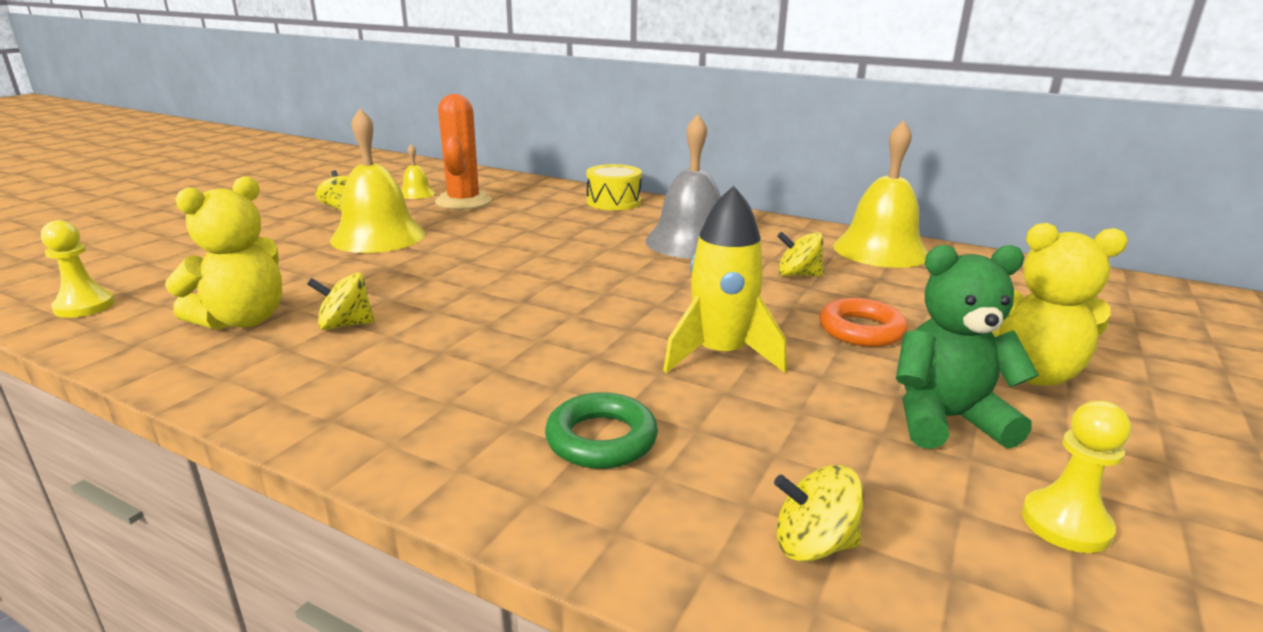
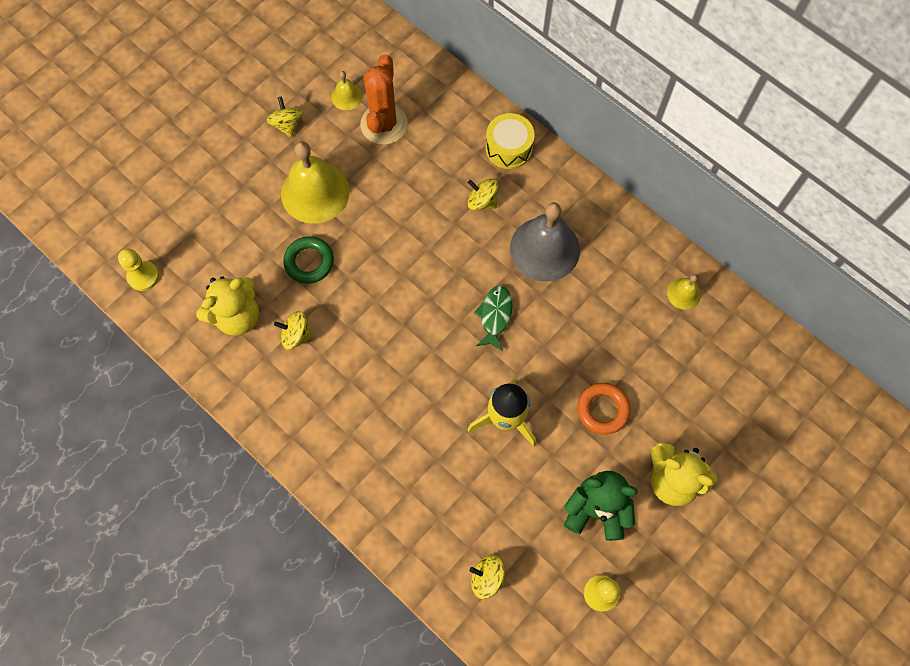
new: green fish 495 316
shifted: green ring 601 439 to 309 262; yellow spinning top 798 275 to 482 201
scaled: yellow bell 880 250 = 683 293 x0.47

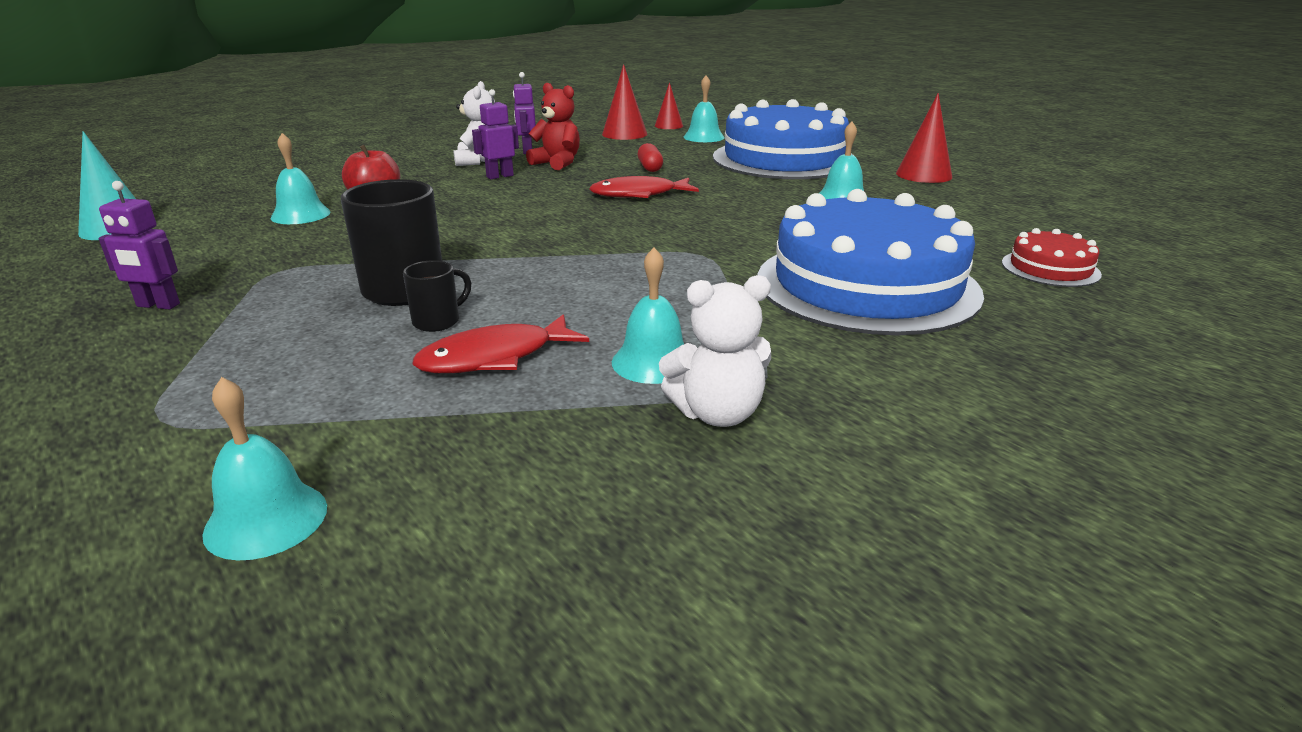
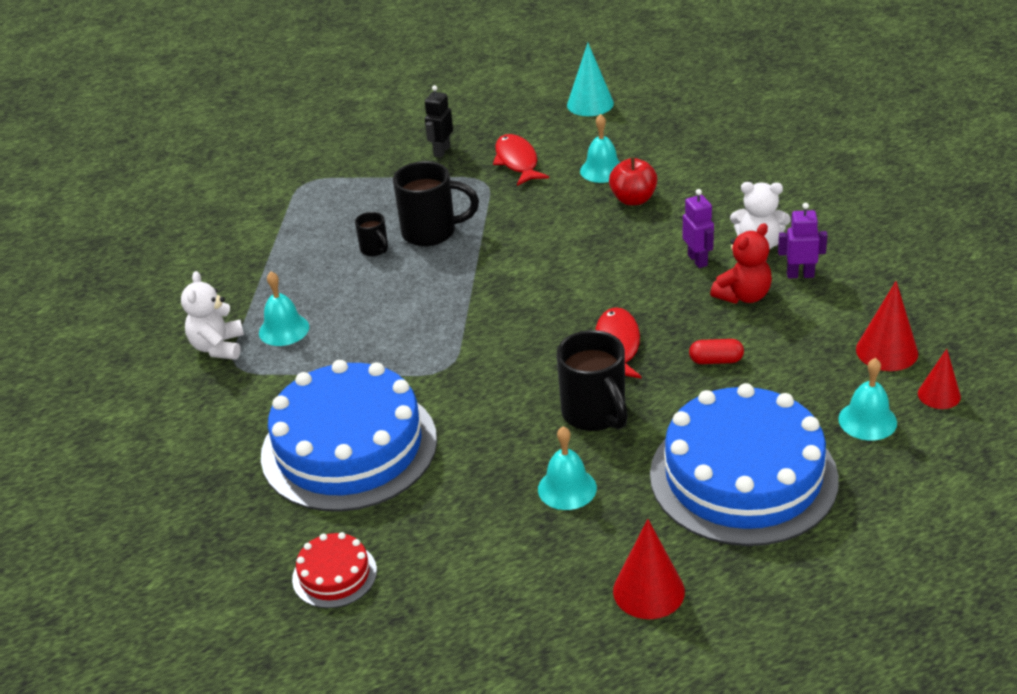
gone: turquoise bell 266 519
new: black mug 595 414
shifted: red fish 494 357 to 517 161
repainted: purple robot 158 305 to black robot 441 151

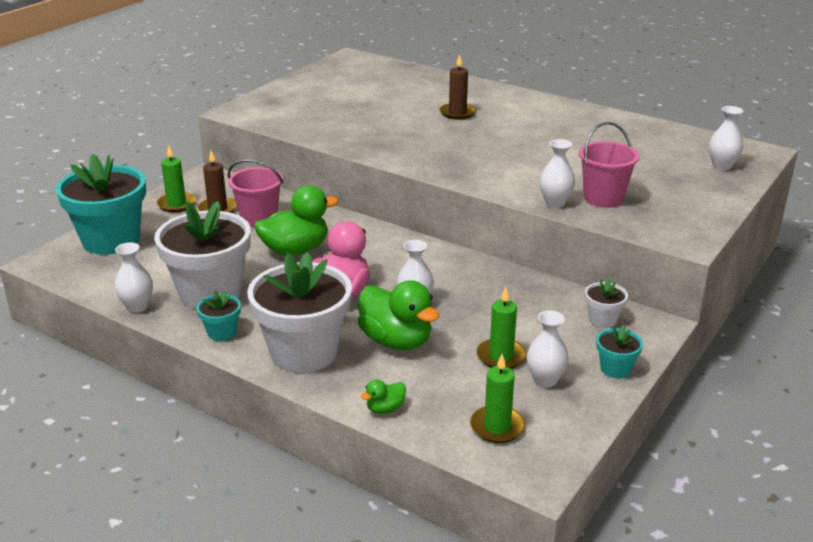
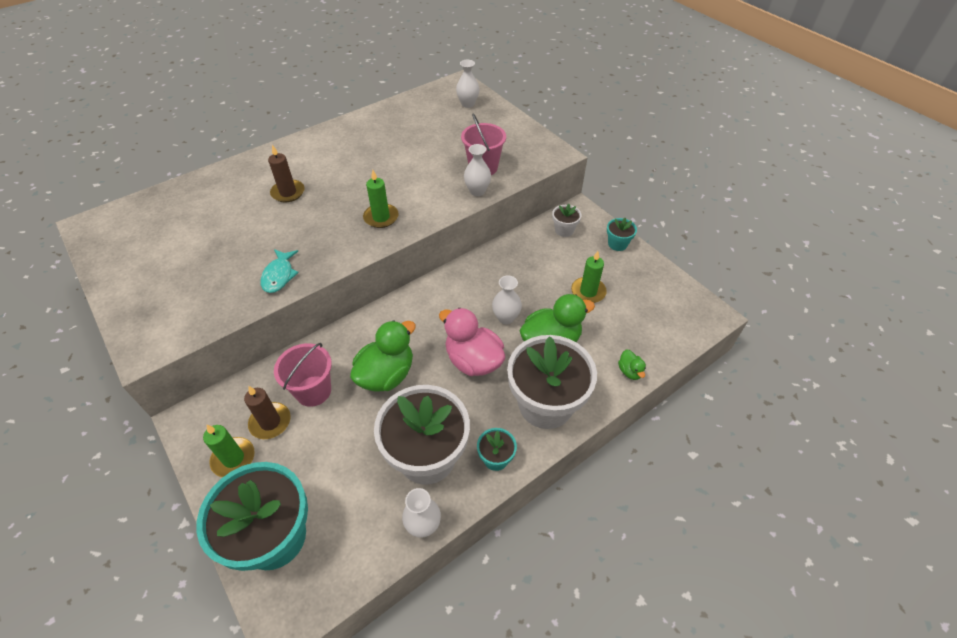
gone: white vase 545 380
new: turquoise fish 279 275
shifted: green candle 497 427 to 381 217
rotated: green duck 295 250 = 386 375 45 degrees clockwise

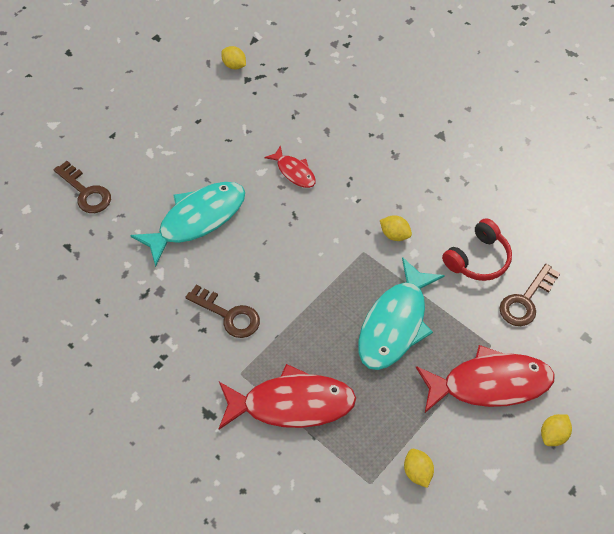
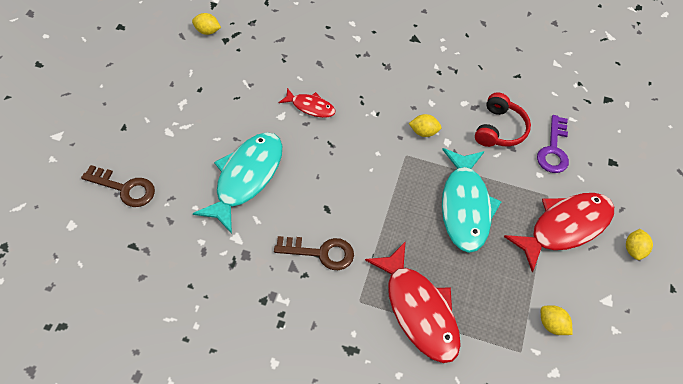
repainted: brown key 525 300 to purple key 553 150
rotated: red fish 292 404 = 418 310 90 degrees clockwise

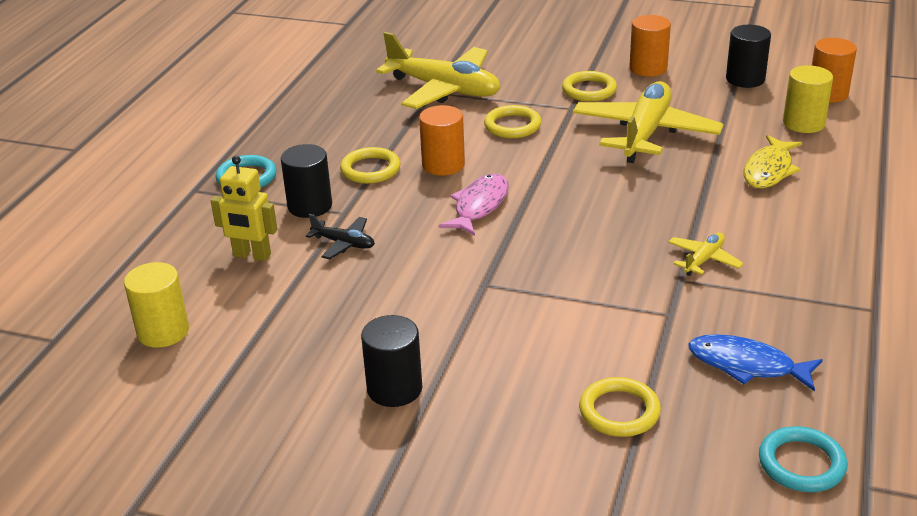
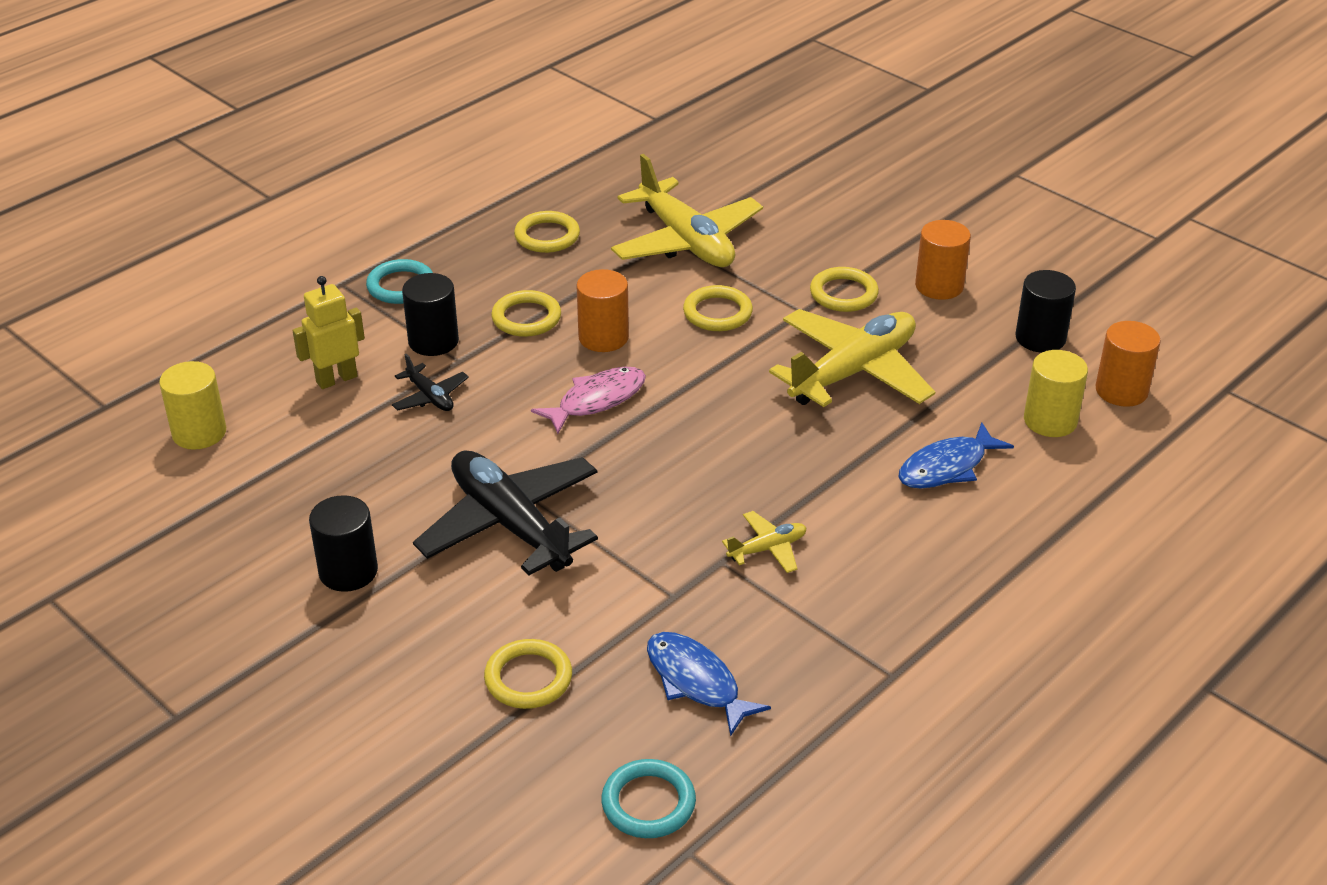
new: black plane 510 524; yellow ring 547 236
repainted: yellow fish 769 170 to blue fish 947 467
rotated: yellow robot 252 255 = 336 379 105 degrees clockwise

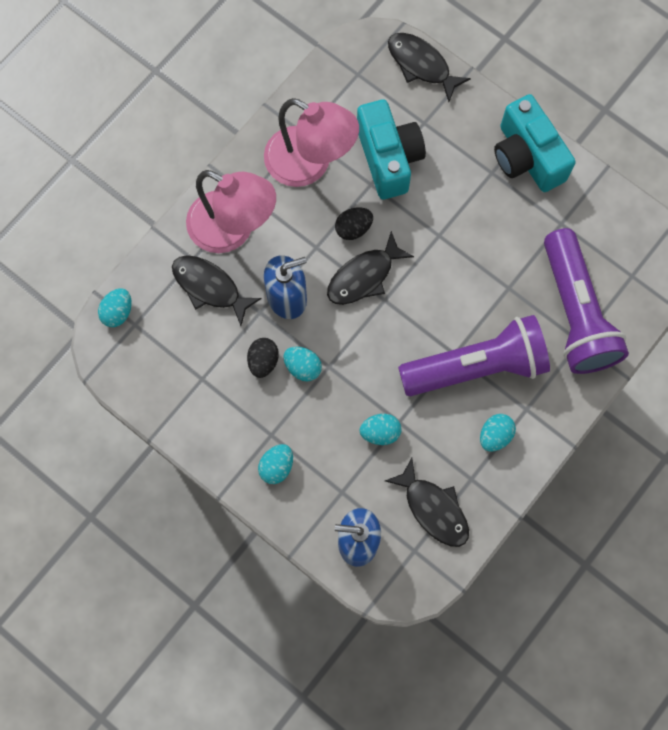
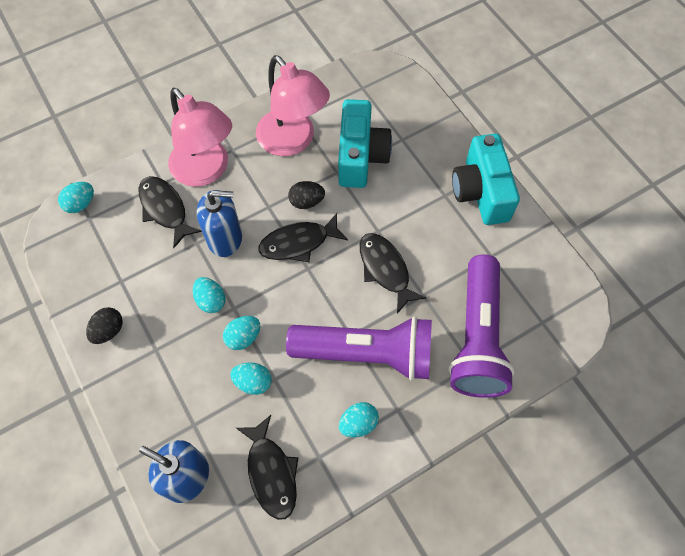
shifted: black egg 263 361 to 109 331; turquoise egg 276 466 to 243 337; black fish 421 65 to 385 269

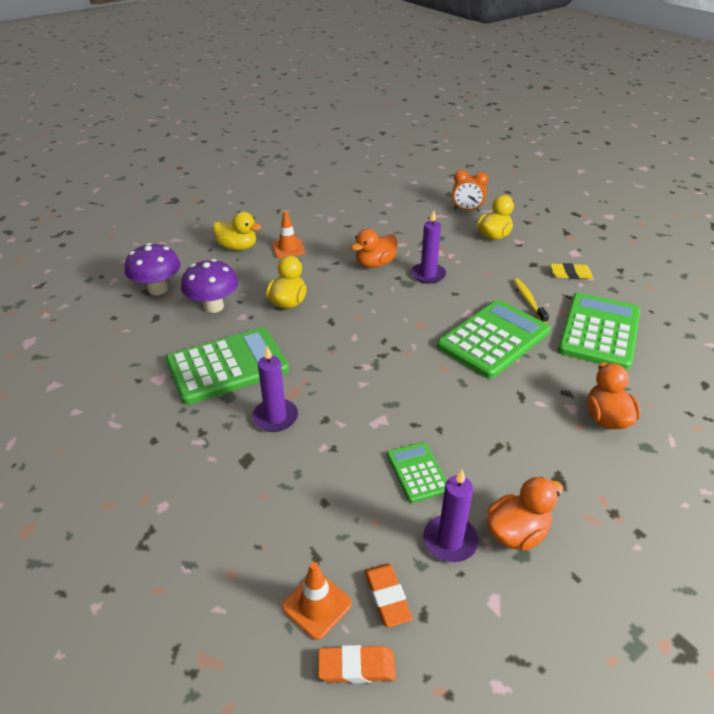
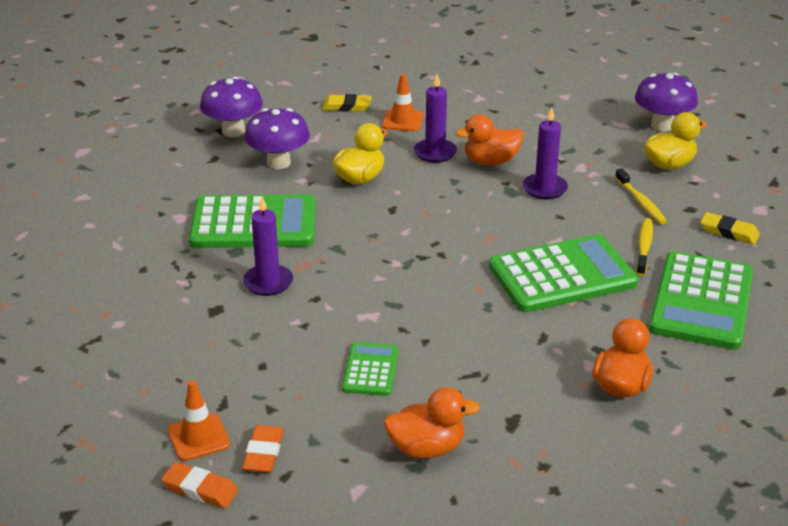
new: yellow toothbrush 641 202
shifted: purple candle 450 541 to 435 153
swapped: yellow duck 237 247 to yellow eraser 347 106; orange clock 467 210 to purple mushroom 662 125
rotated: green calculator 599 331 = 702 302 150 degrees clockwise

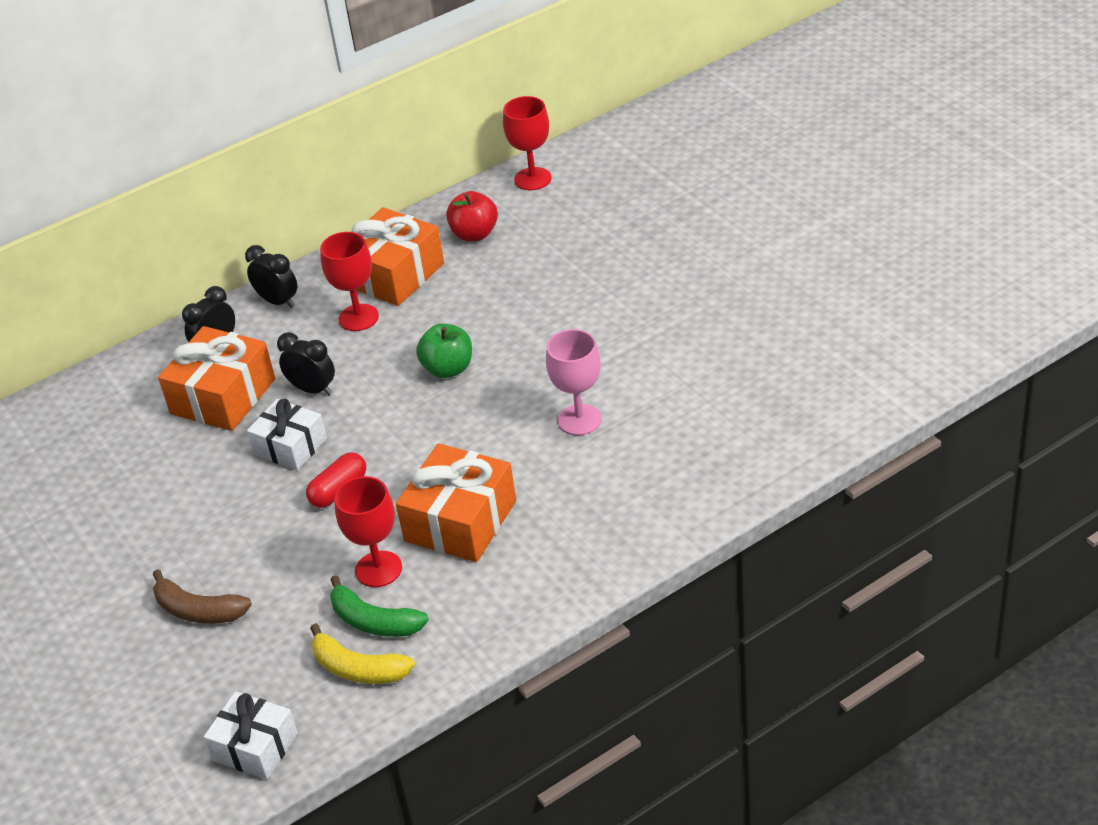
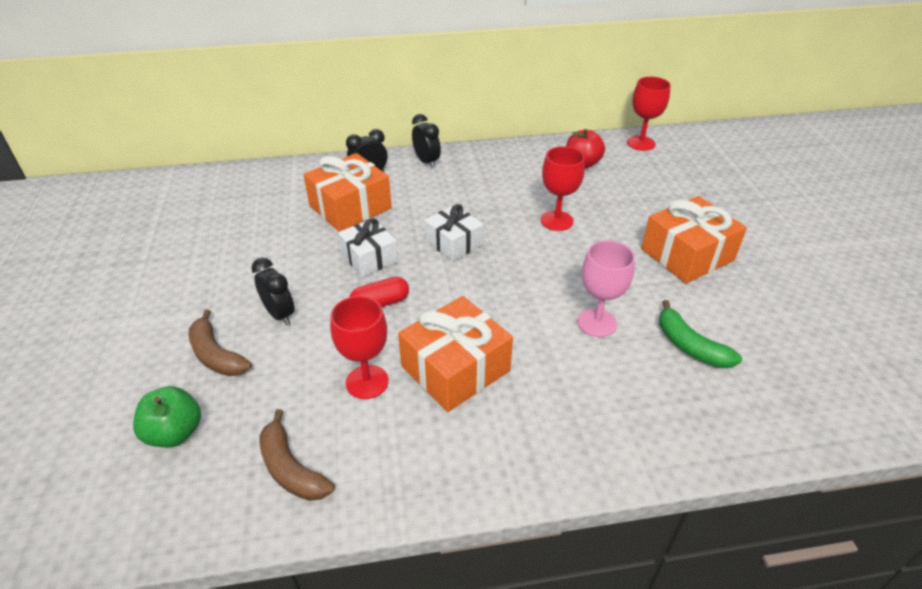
shifted: white gift 255 747 to 454 243; black clock 313 389 to 280 314; red goblet 358 318 to 557 221; green banana 374 621 to 690 346; orange gift 394 274 to 687 255; green apple 448 369 to 175 433
repainted: yellow banana 358 669 to brown banana 291 468

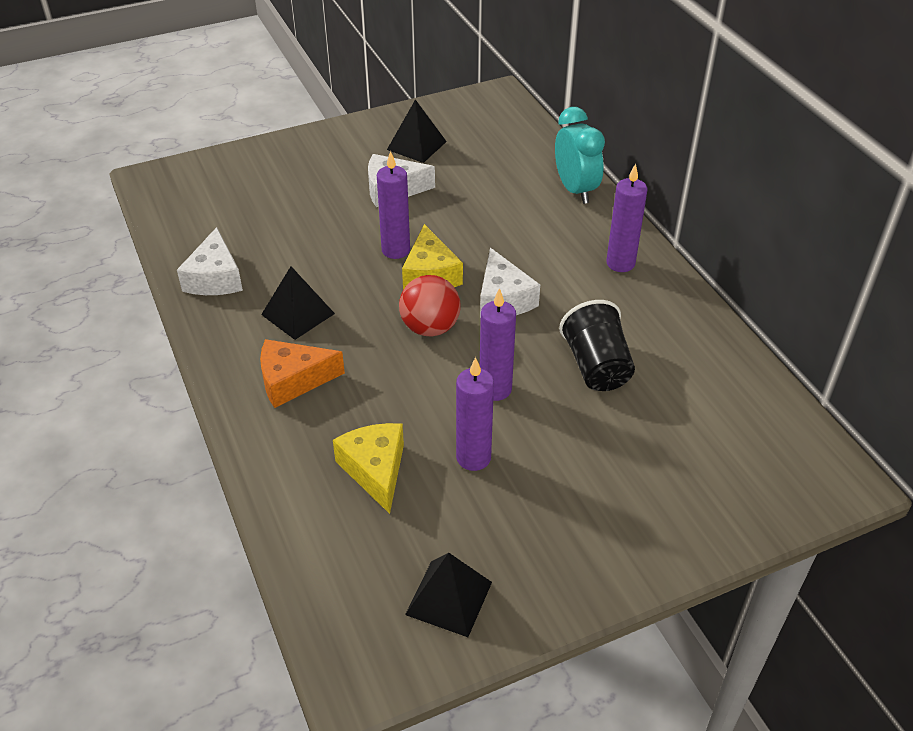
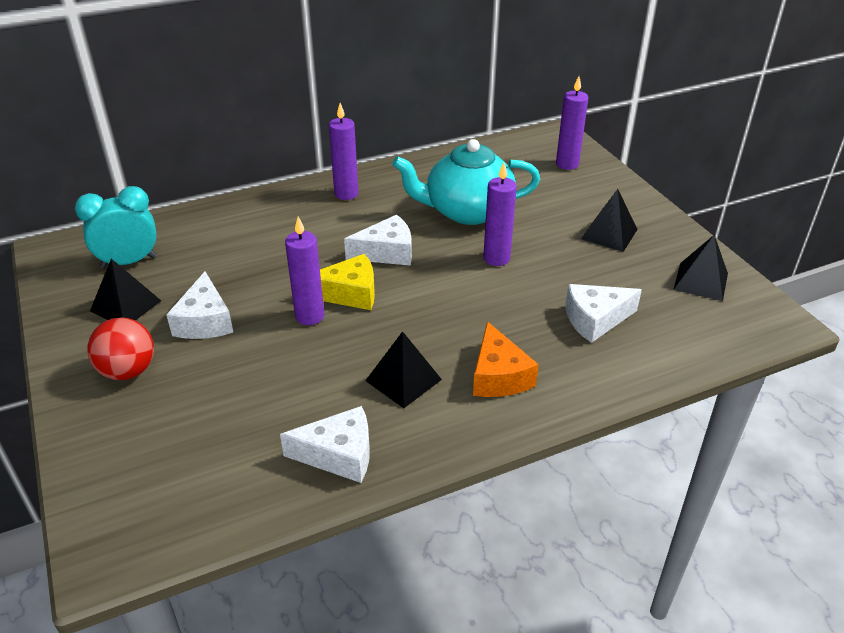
new: black pyramid 609 234
shifted: red ball 430 327 to 128 371; purple candle 473 458 to 567 164; turquoise clock 575 190 to 129 262
swapped: black cup 596 366 to turquoise teapot 467 211
repainted: yellow cheese 375 470 to white cheese 595 319

